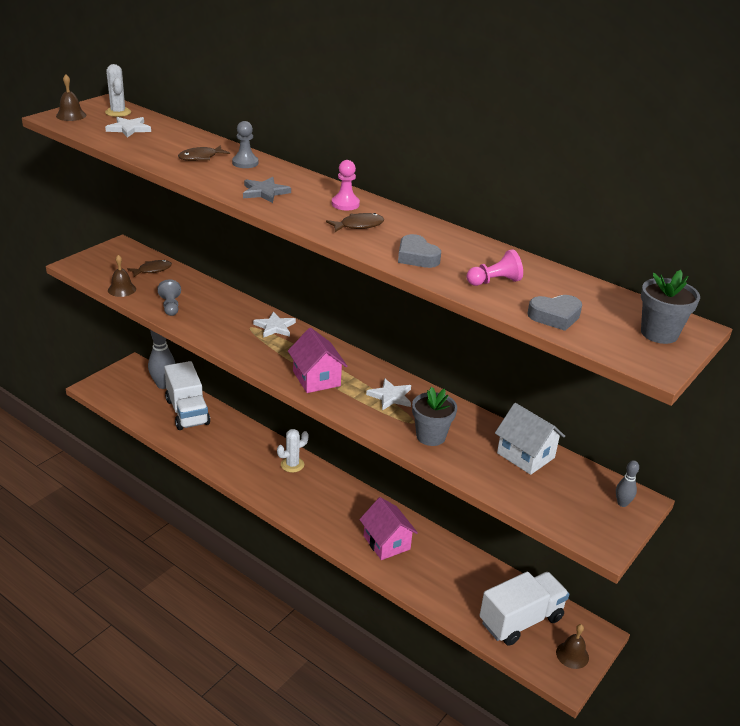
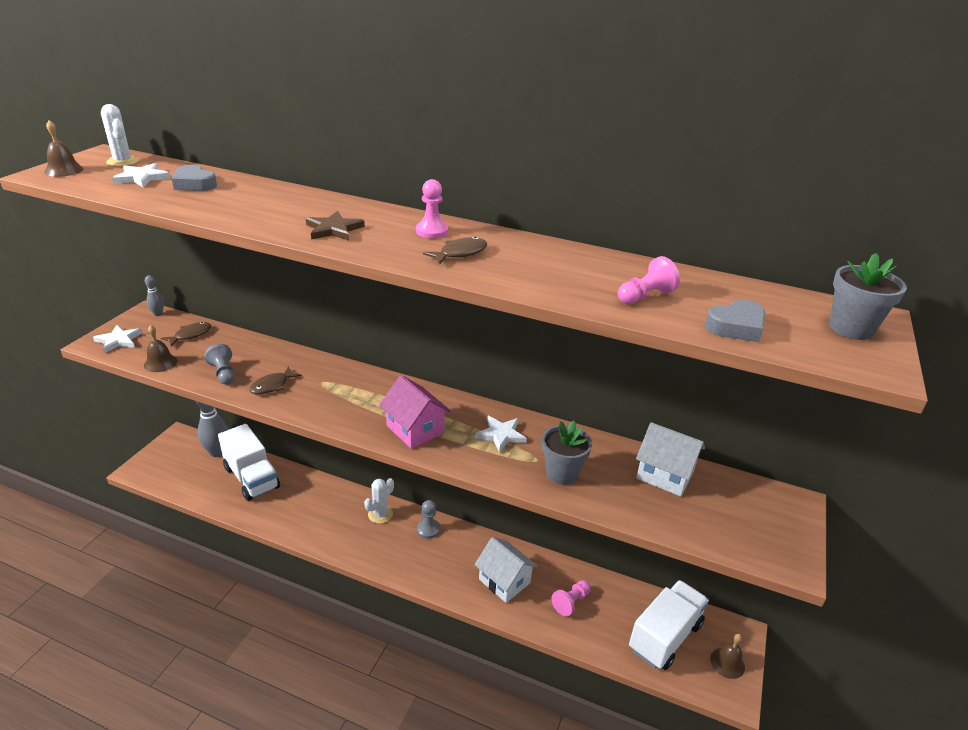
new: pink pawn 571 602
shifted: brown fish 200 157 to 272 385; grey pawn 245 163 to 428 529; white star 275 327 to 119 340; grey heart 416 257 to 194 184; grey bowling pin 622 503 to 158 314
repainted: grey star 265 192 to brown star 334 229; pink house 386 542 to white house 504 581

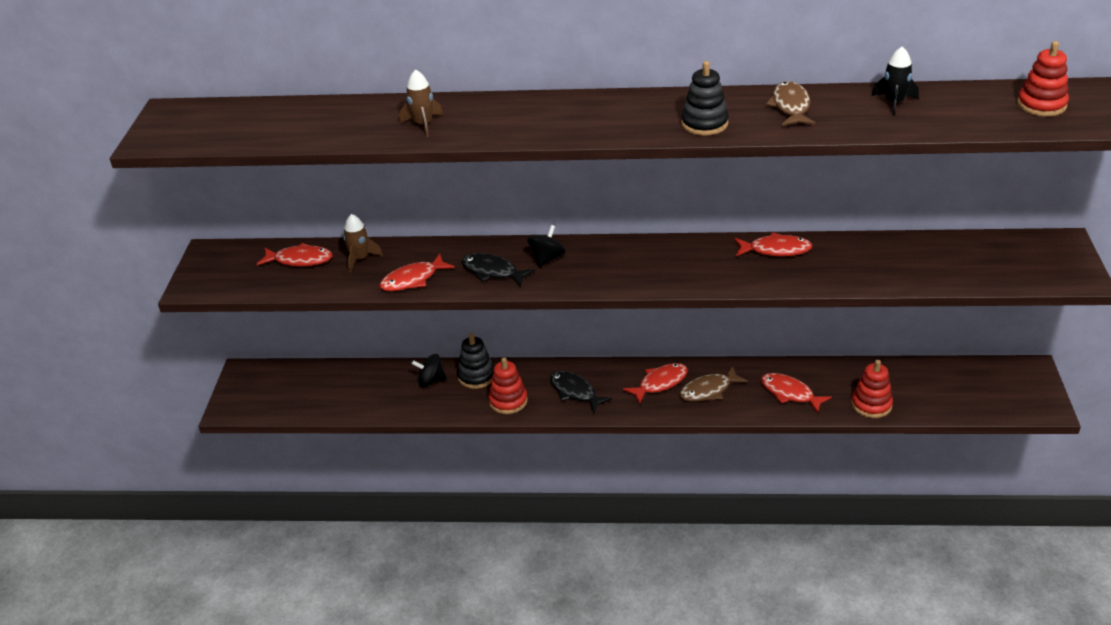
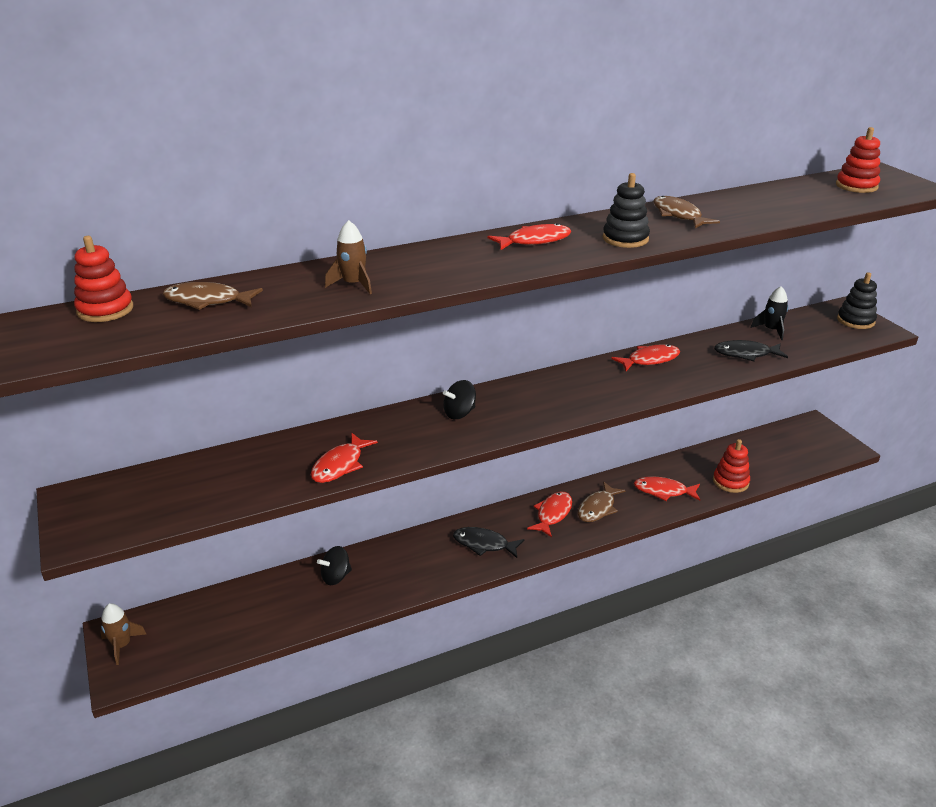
new: brown fish 207 301
shifted: red fish 300 260 to 534 241; brown rocket 360 259 to 122 645; black stacking toy 476 376 to 855 321; black fish 492 272 to 746 354; red stacking toy 508 401 to 105 310; black rocket 894 103 to 771 330
rotated: black spinning top 547 259 = 459 413 120 degrees counterclockwise

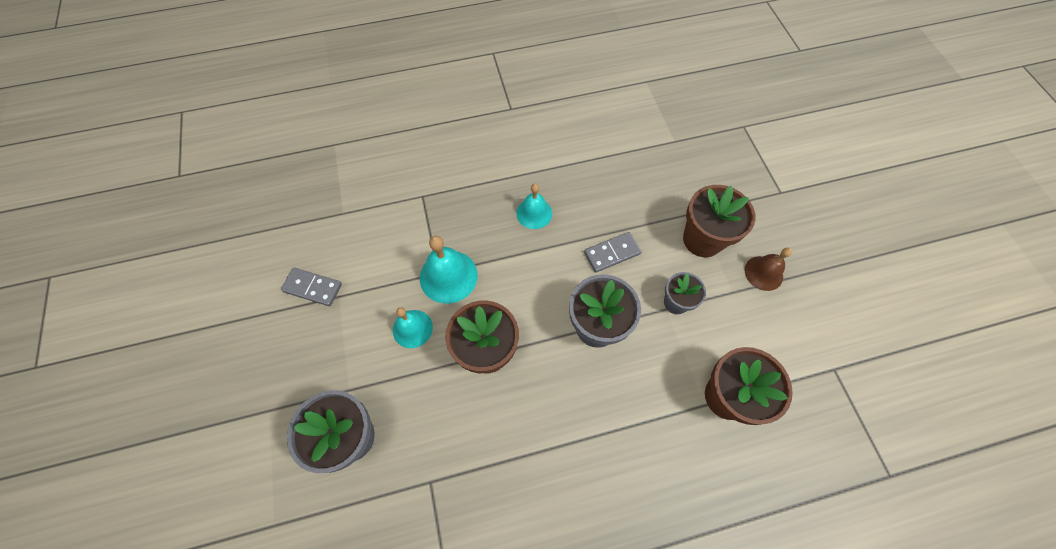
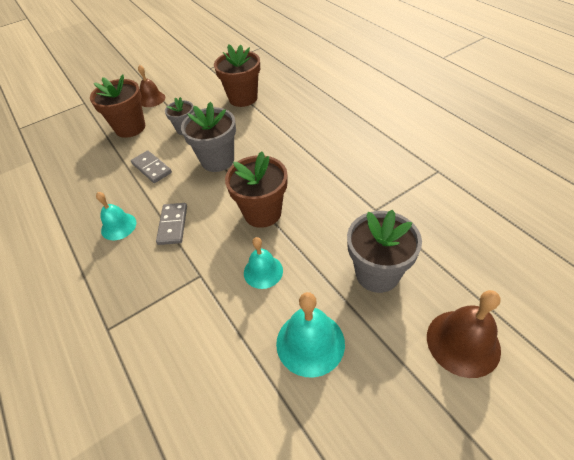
new: brown bell 463 342
shifted: grey domino 312 288 to 173 225; turquoise bell 448 276 to 310 343

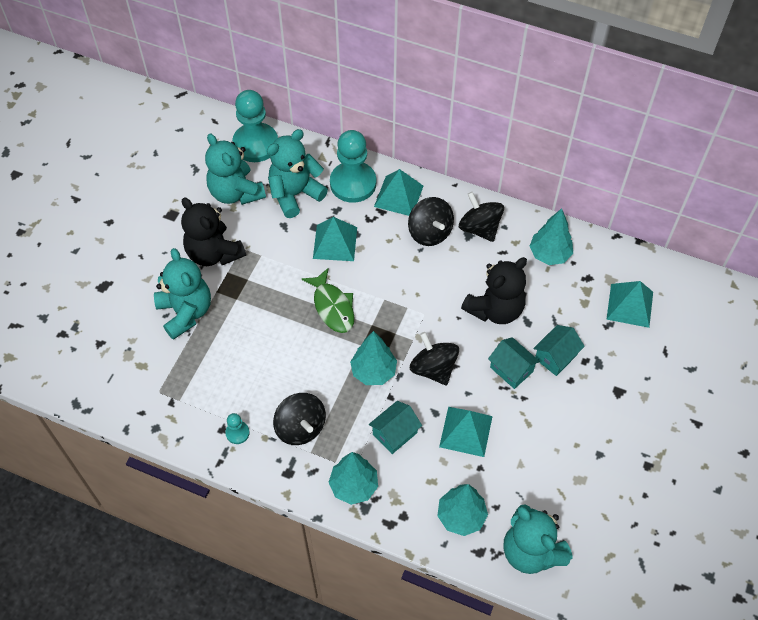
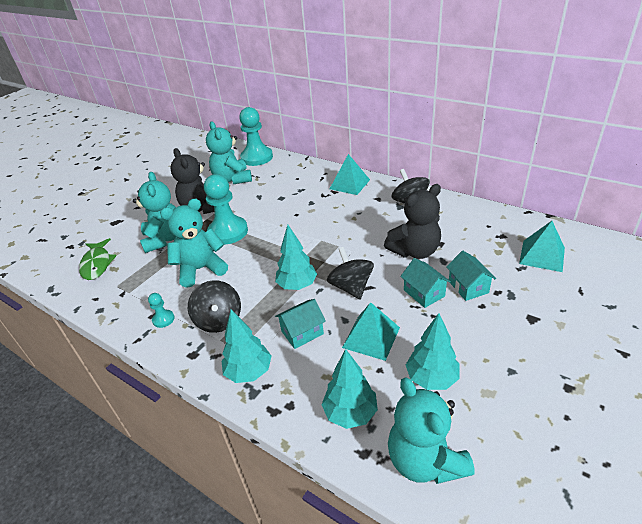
gone: turquoise pyramid 335 242; black spinning top 430 232
shifted: turquoise teddy bear 295 194 to 201 269; green fish 332 307 to 97 264; turquoise pawn 353 183 to 228 232; turquoise tree 549 254 to 431 378
rotated: turquoise house 555 356 = 468 287 75 degrees counterclockwise

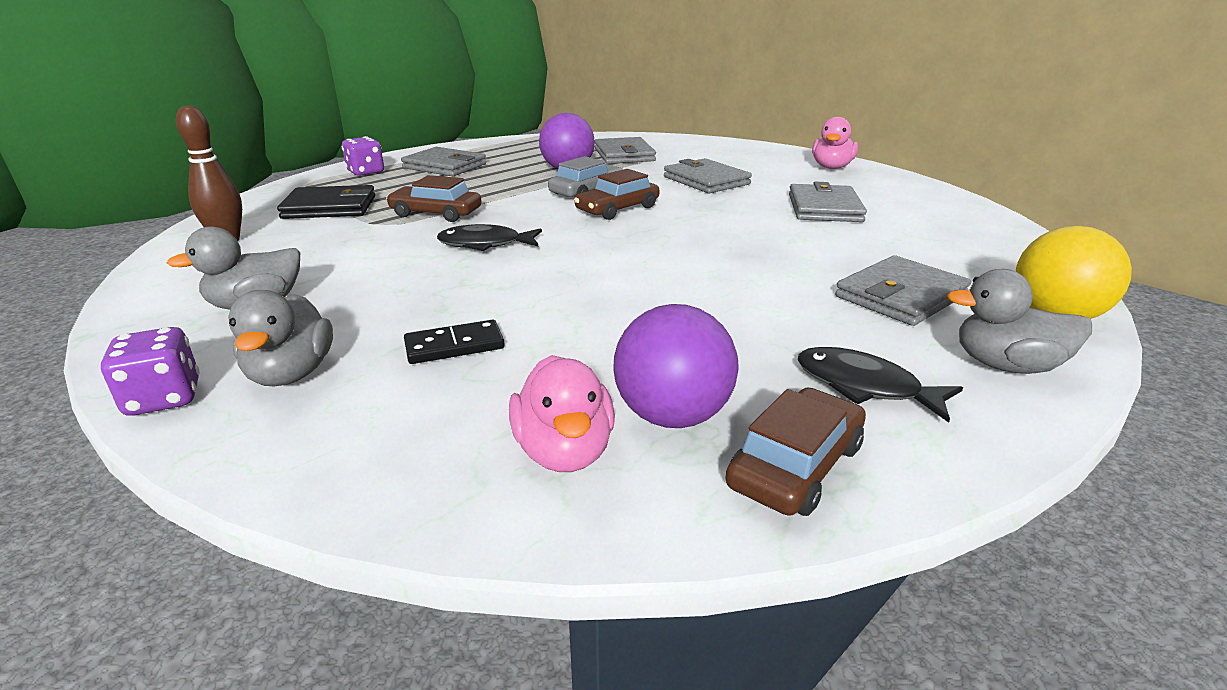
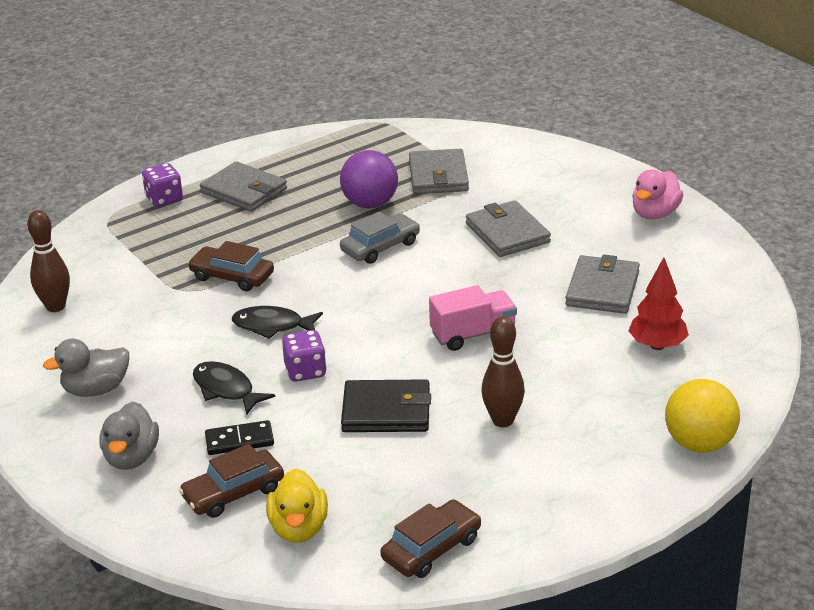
gone: purple ball 672 416; grey wallet 900 296; grey duck 1006 366
new: pink truck 473 334; brown bowling pin 502 420; red tree 657 346
shifted: purple dice 164 398 to 305 371; black wallet 330 207 to 386 411; brown car 617 209 to 233 493; black fish 864 387 to 226 389
repainted: pink duck 564 451 to yellow duck 299 528

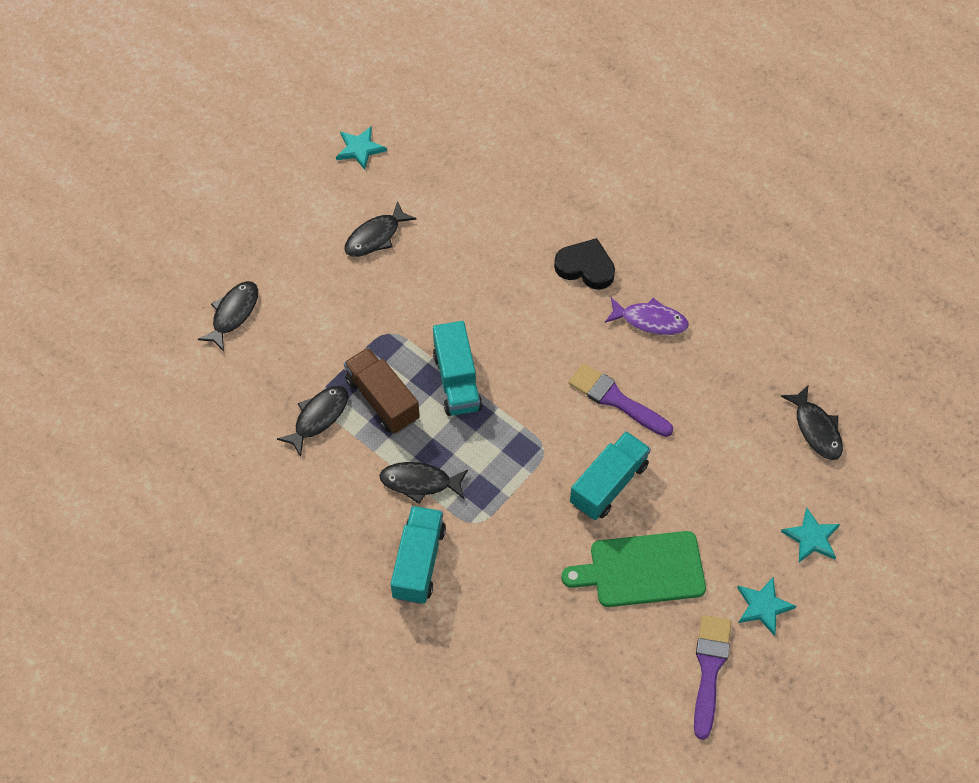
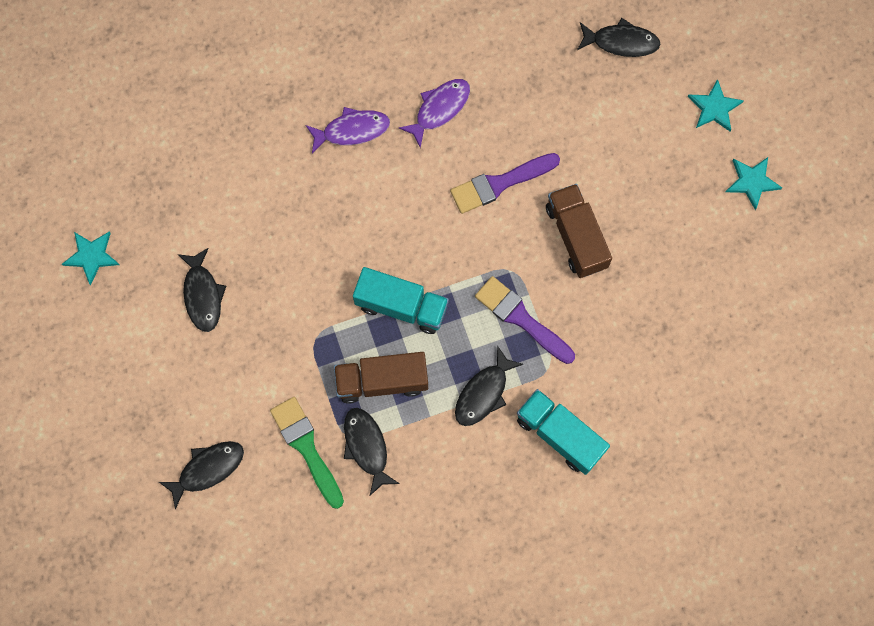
gone: green cutting board 641 570
new: green brush 306 448
shifted: purple brush 709 669 to 521 318
swapped: black heart 585 267 to purple fish 352 130
repainted: turquoise truck 608 484 to brown truck 576 237
rotated: black fish 233 314 = 207 469 90 degrees clockwise

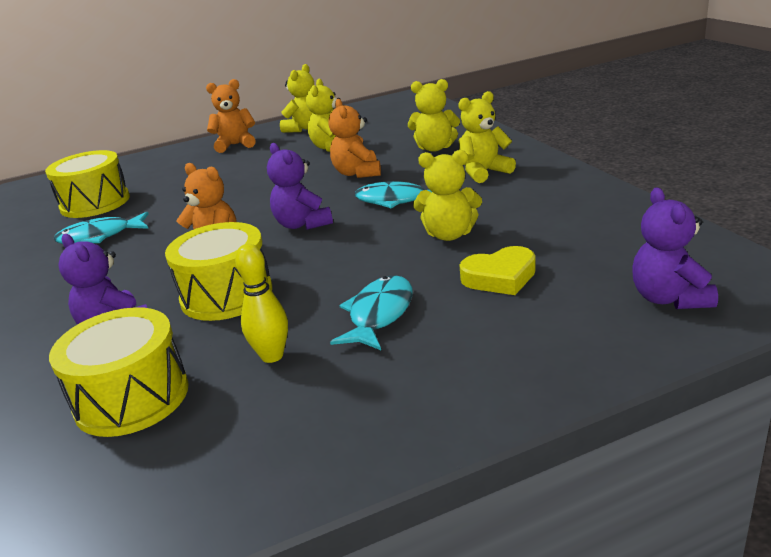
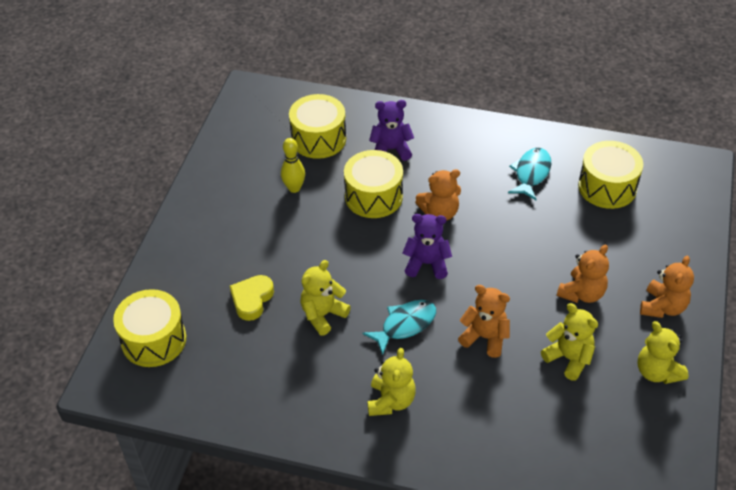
gone: turquoise fish 379 314; yellow teddy bear 435 148
new: orange teddy bear 582 293
swapped: purple teddy bear 669 298 to yellow drum 154 340

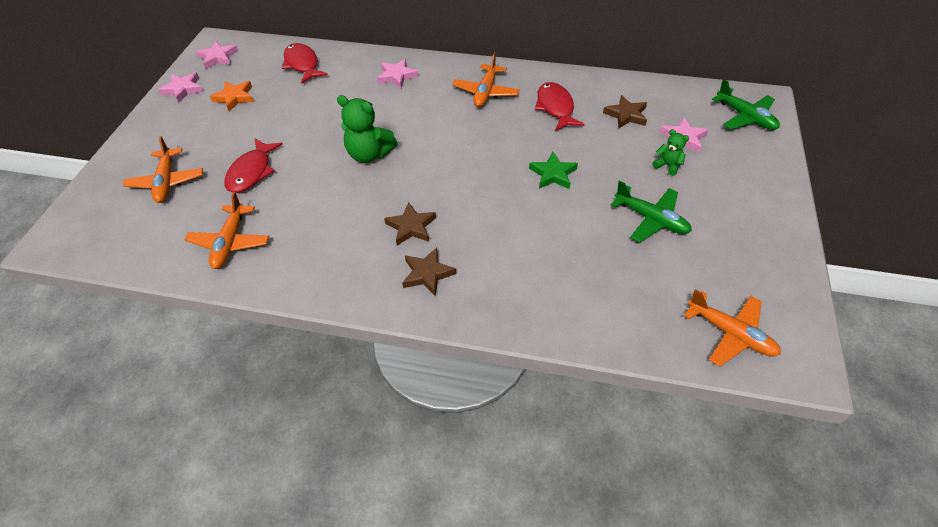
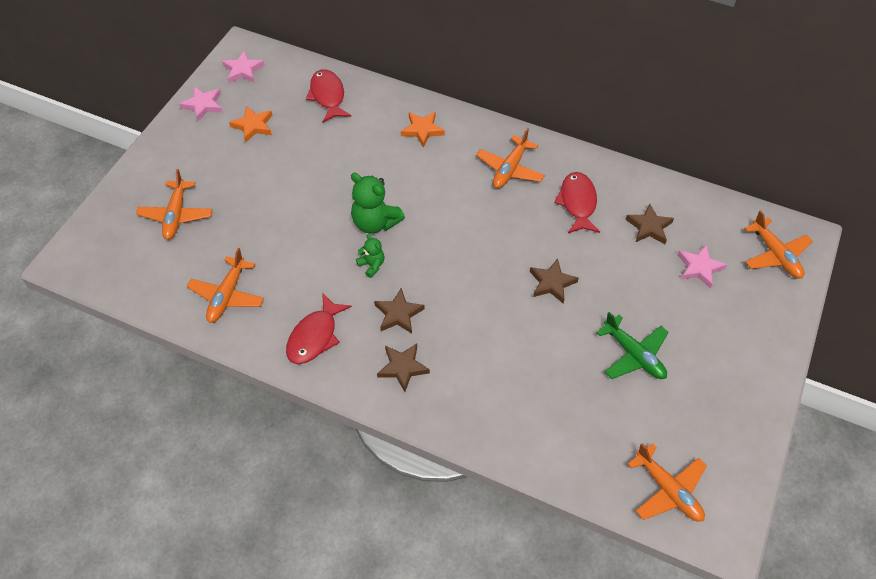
shifted: red fish 251 172 to 315 336; green teddy bear 668 166 to 372 265
repainted: pink star 397 76 to orange star 422 130; green star 553 174 to brown star 552 283; green plane 745 117 to orange plane 775 255

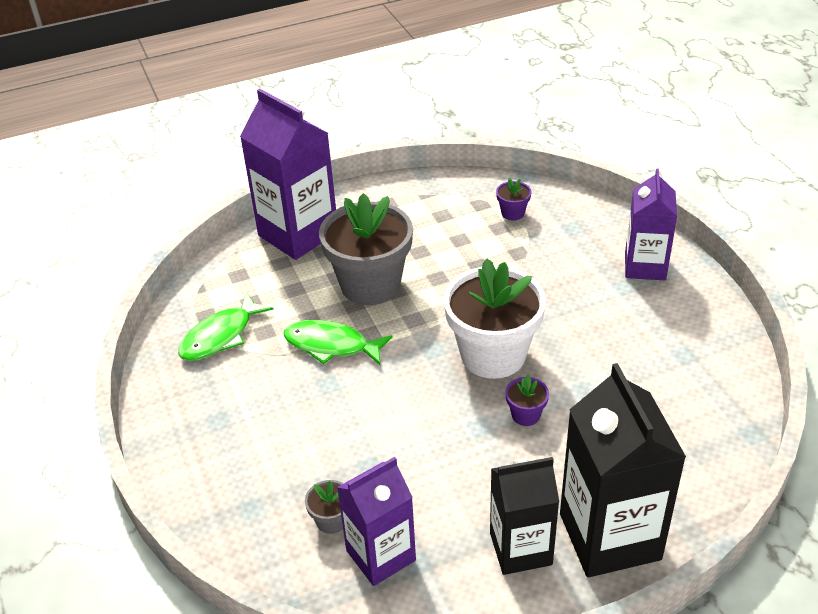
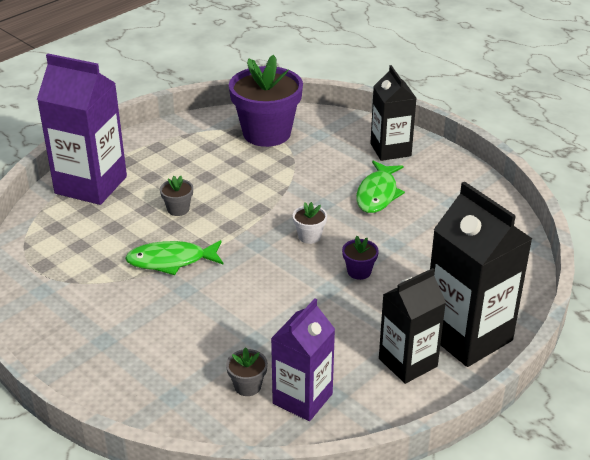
shifted: green fish 221 336 to 378 194
repainted: purple carton 645 266 to black carton 390 150
scaled: grey flower pot 370 285 = 178 209 x0.41; white flower pot 493 355 = 309 236 x0.41; purple flower pot 513 213 = 266 133 x2.42

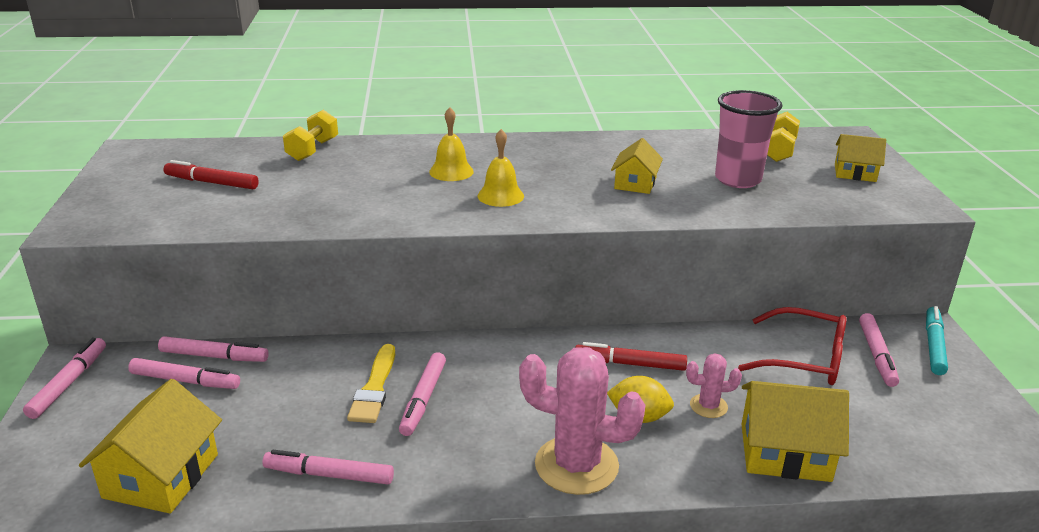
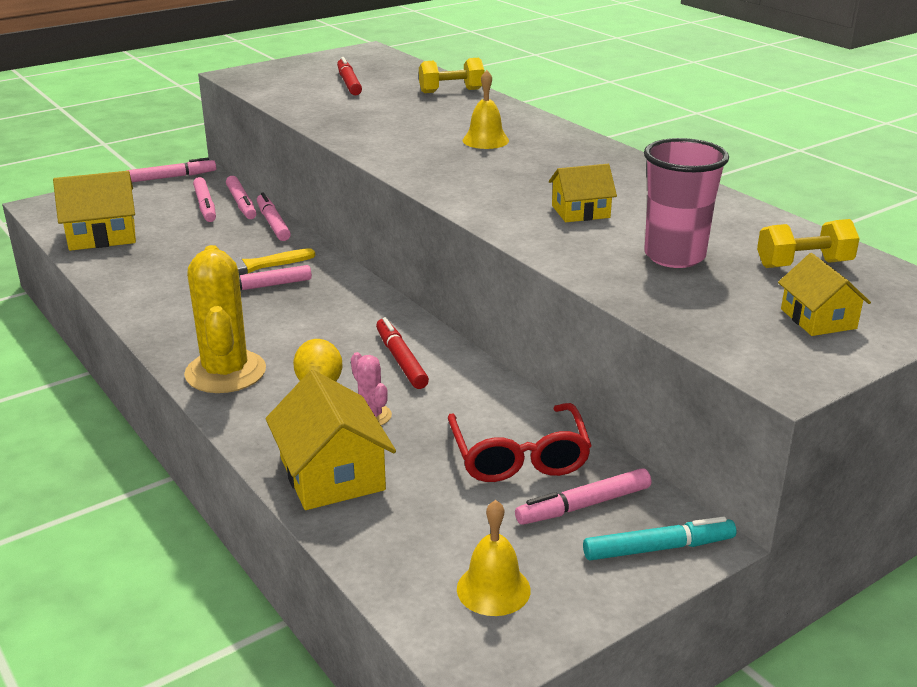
shifted: pink marker 329 475 to 273 223; yellow bell 500 196 to 493 589
repainted: pink cactus 576 465 to yellow cactus 225 372

